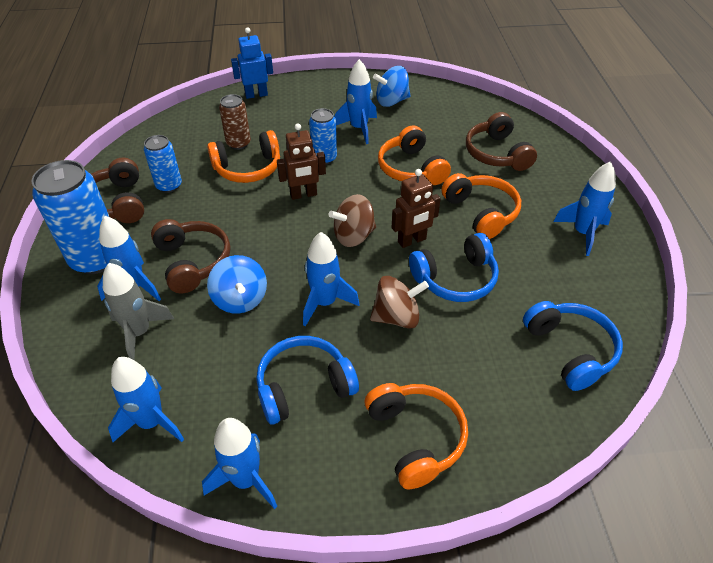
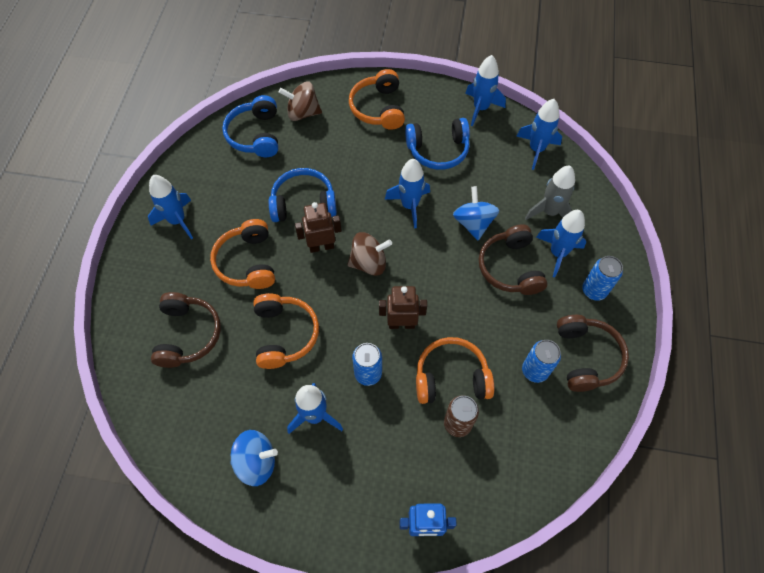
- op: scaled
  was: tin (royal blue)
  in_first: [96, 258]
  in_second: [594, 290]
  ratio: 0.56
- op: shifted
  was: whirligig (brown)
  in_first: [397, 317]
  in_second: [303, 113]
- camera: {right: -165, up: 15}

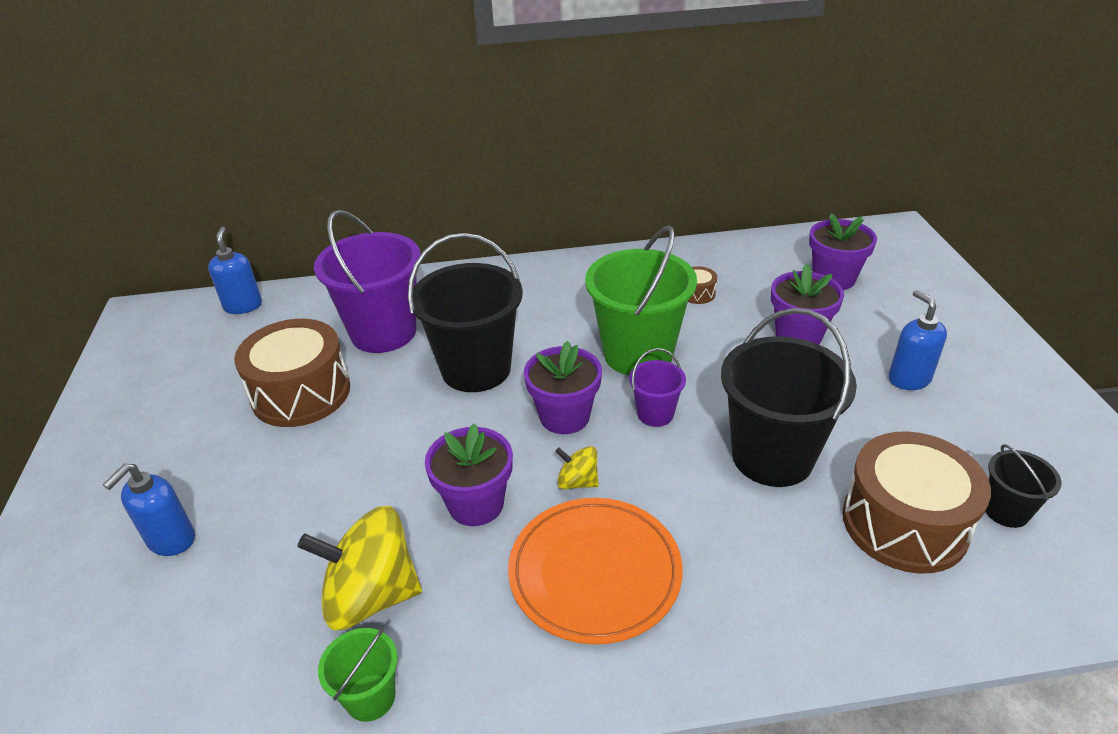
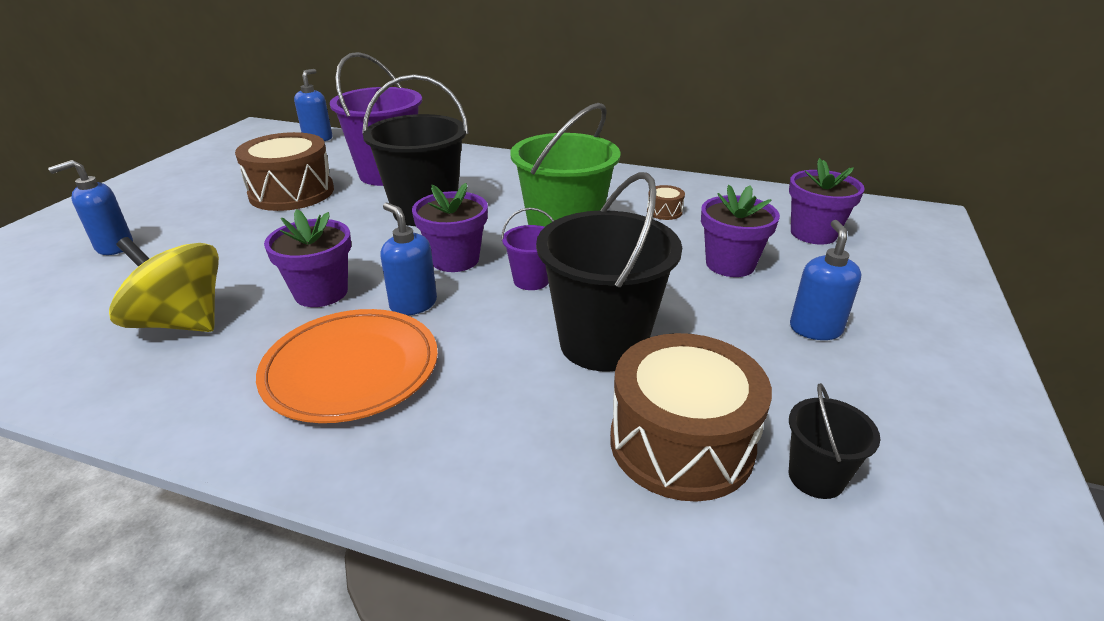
- op: gone
  was: bucket (leaf-green)
  in_first: [370, 697]
- op: swapped
  was: whirligig (bright yellow)
  now: soap pump (royal blue)
  in_first: [577, 482]
  in_second: [413, 304]
- camera: {right: 25, up: -5}

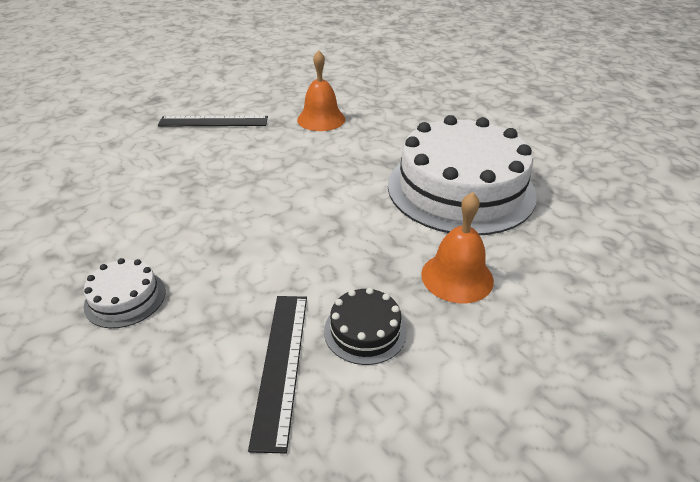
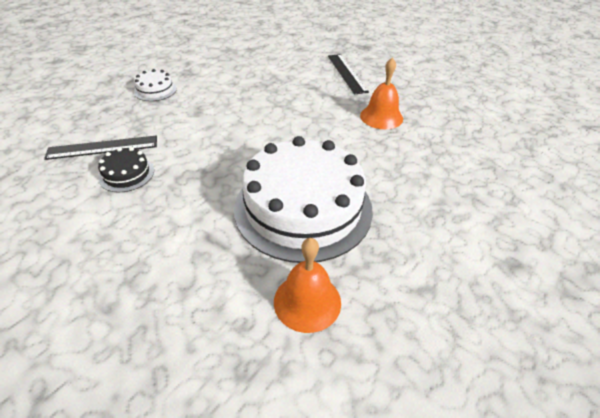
- op: shifted
  was: bell (orange)
  in_first: [457, 277]
  in_second: [307, 301]
- camera: {right: 75, up: 5}

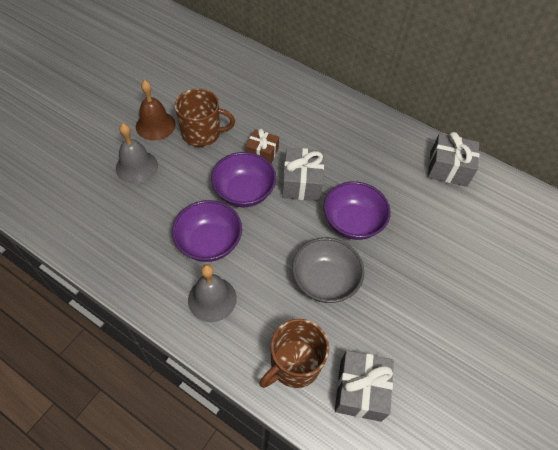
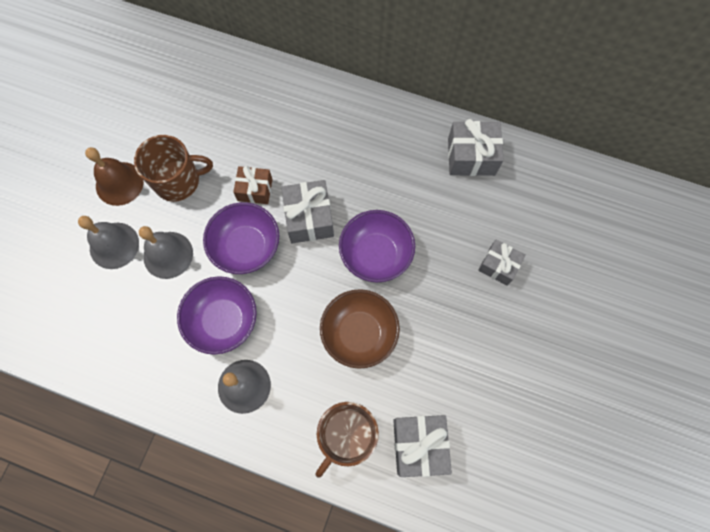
- op: repainted
  was: bowl (gray)
  now: bowl (brown)
  in_first: [324, 281]
  in_second: [359, 333]
- op: new
  now: bell (gray)
  in_second: [168, 255]
- op: new
  now: gift (gray)
  in_second: [498, 266]
- camera: {right: -10, up: 15}

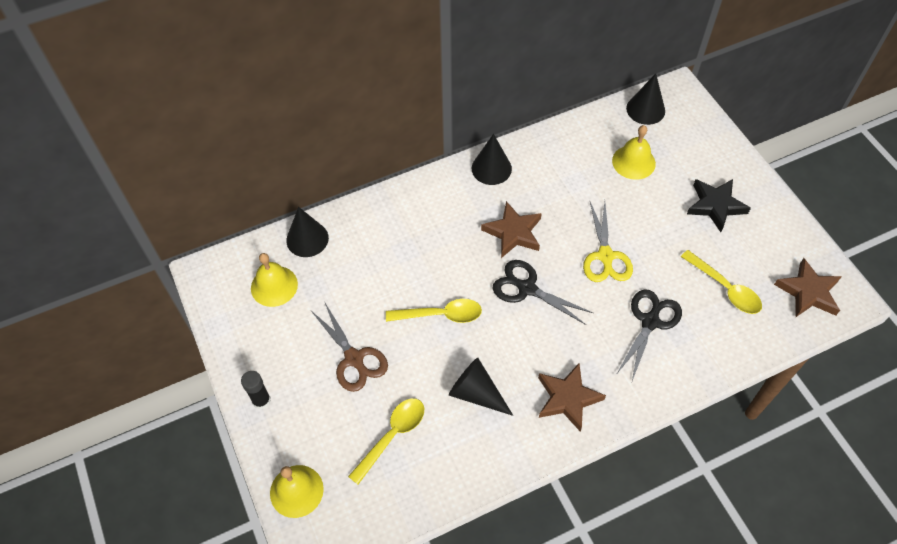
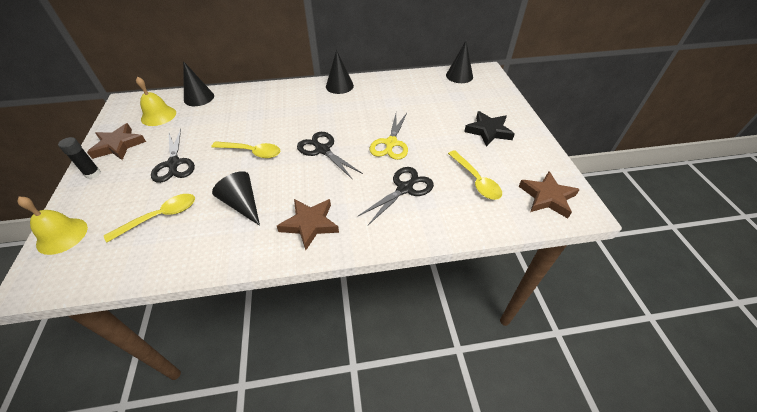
- op: repainted
  was: pair of scissors (brown)
  now: pair of scissors (black)
  in_first: [354, 358]
  in_second: [174, 164]
- op: shifted
  was: star (brown)
  in_first: [513, 232]
  in_second: [118, 145]
- op: gone
  was: bell (bright yellow)
  in_first: [633, 162]
- camera: {right: 15, up: -10}

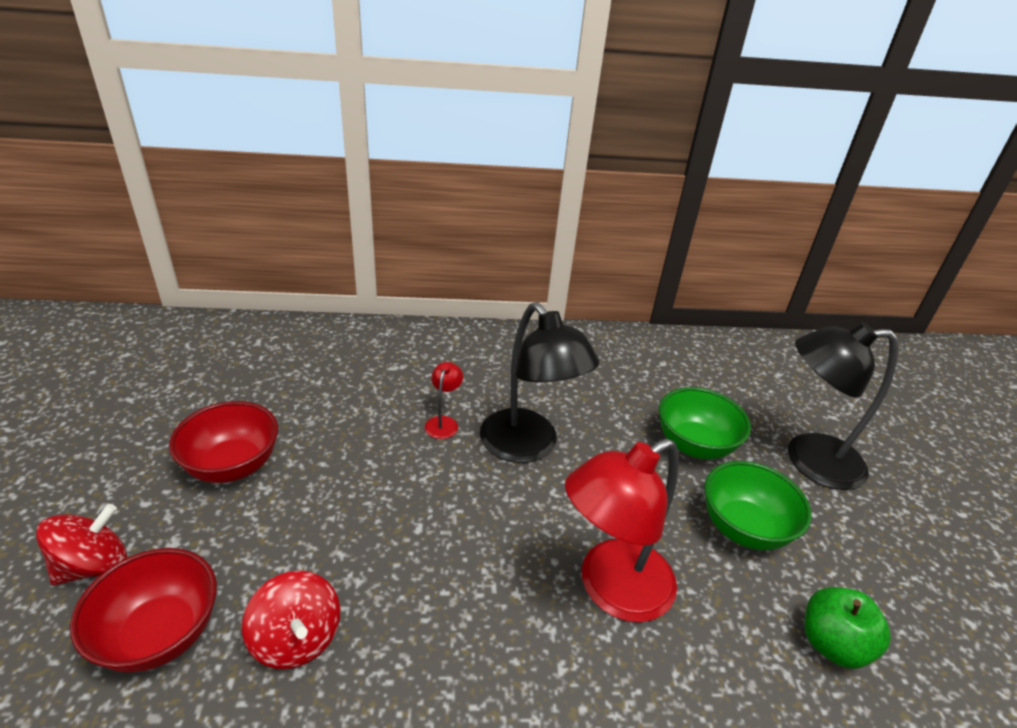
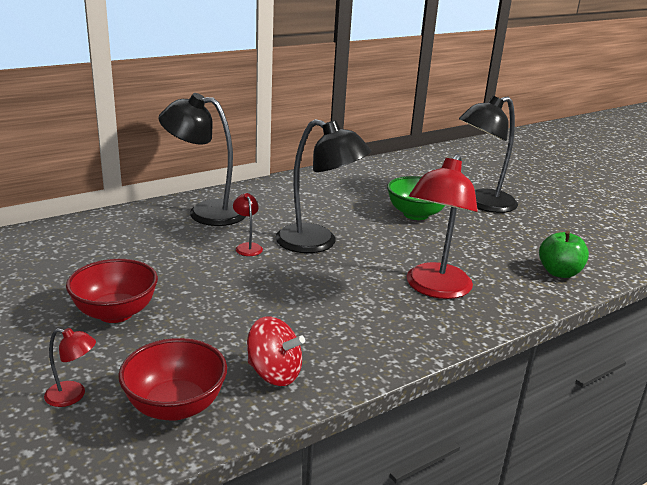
- op: swapped
  was: whirligig (red)
  now: reading lamp (red)
  in_first: [94, 565]
  in_second: [73, 396]
- op: gone
  was: bowl (leaf-green)
  in_first: [743, 528]
- op: new
  now: reading lamp (black)
  in_second: [206, 212]
- camera: {right: -30, up: -10}

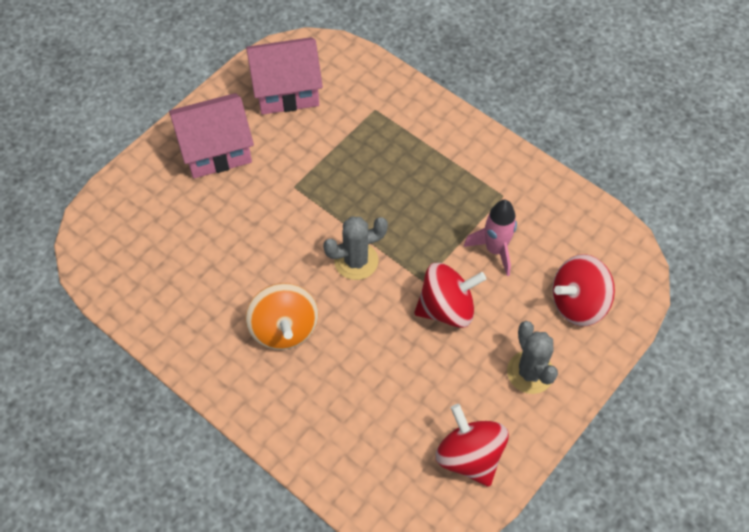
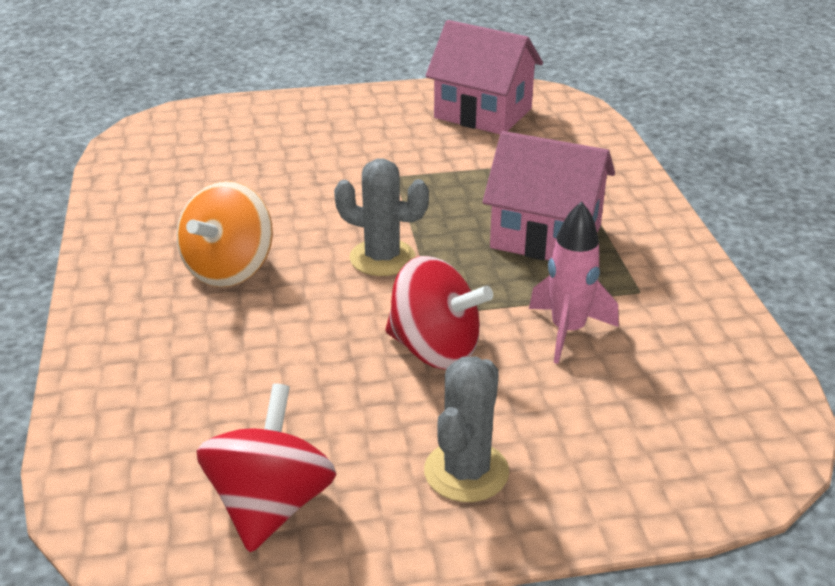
- op: shifted
  was: house (rosy)
  in_first: [216, 150]
  in_second: [546, 237]
- op: gone
  was: whirligig (red)
  in_first: [578, 303]
- camera: {right: 40, up: -25}

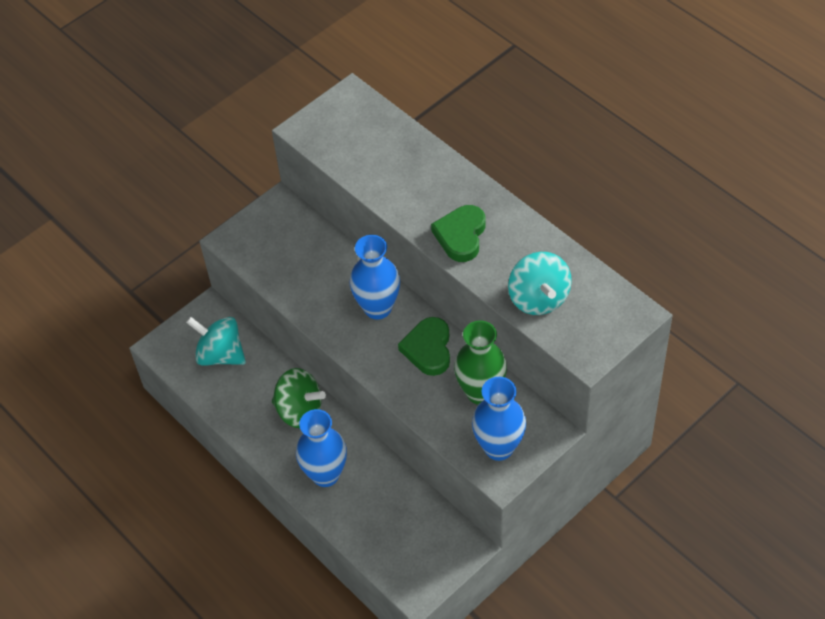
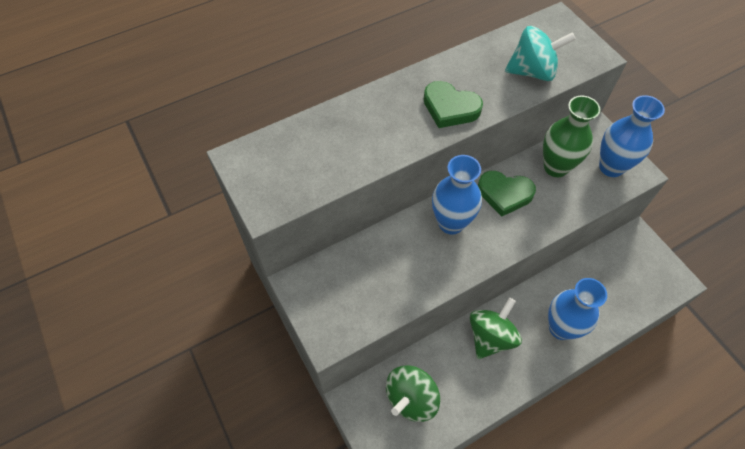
- op: repainted
  was: whirligig (teal)
  now: whirligig (leaf-green)
  in_first: [220, 354]
  in_second: [411, 398]
- camera: {right: -80, up: 5}

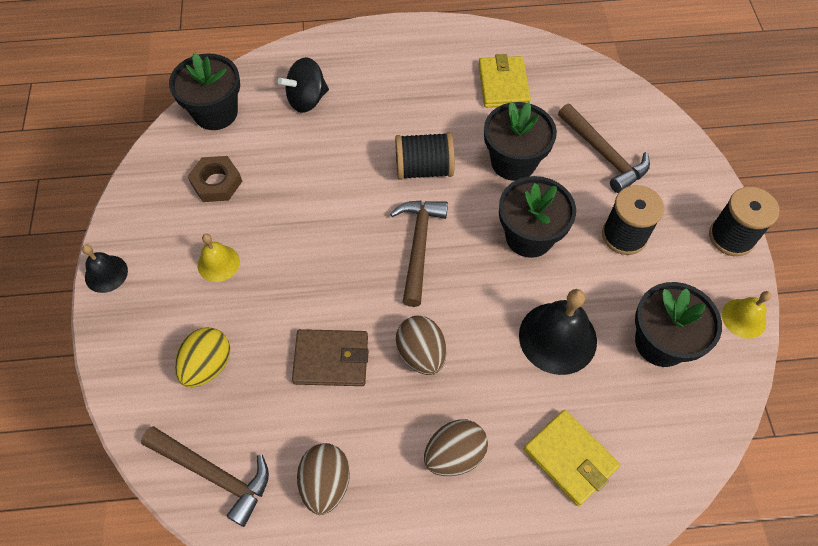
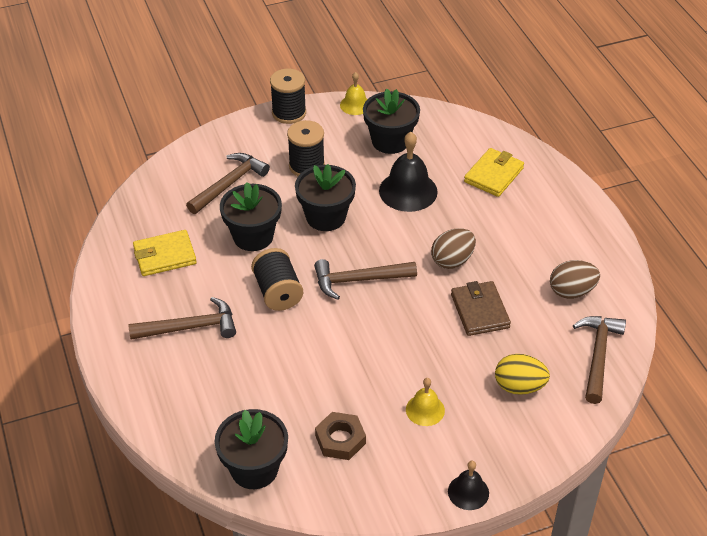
- op: gone
  was: whirligig (black)
  in_first: [307, 99]
- op: gone
  was: toy egg (brown)
  in_first: [454, 455]
- op: new
  now: hammer (brown)
  in_second: [190, 327]
- camera: {right: -105, up: -15}

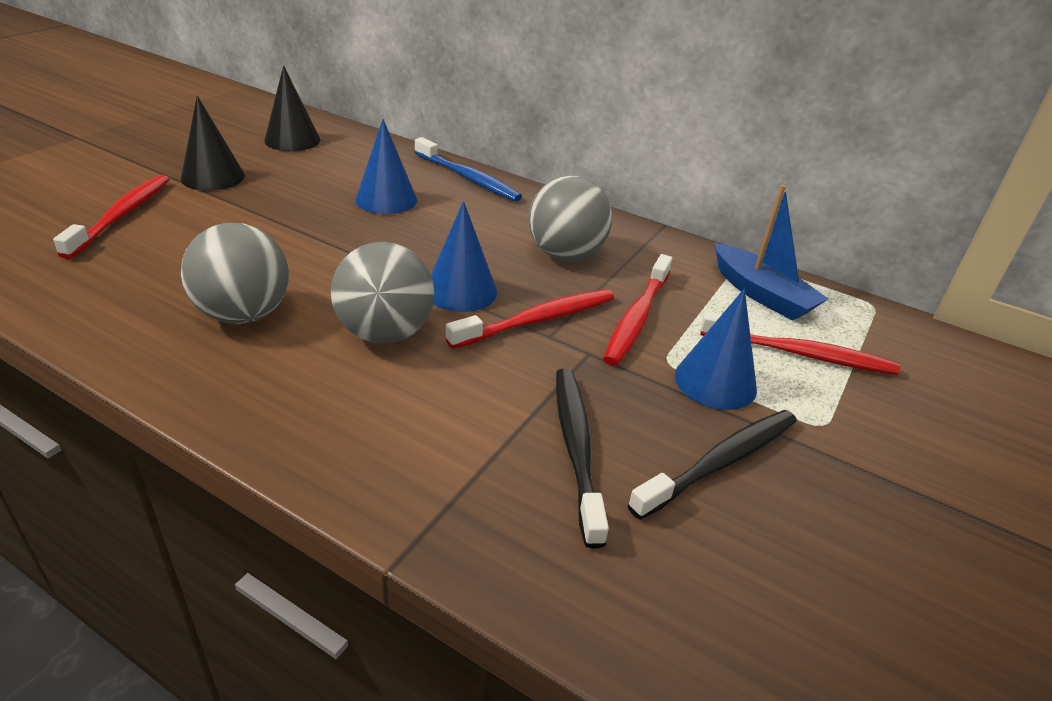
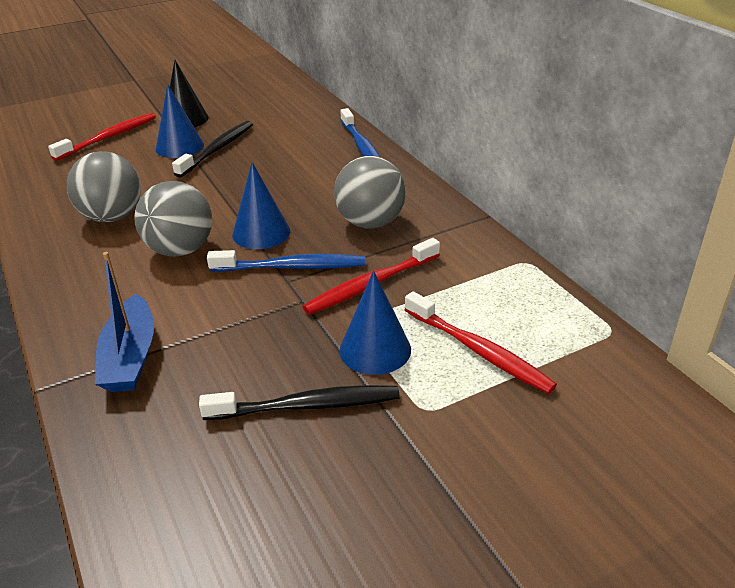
- op: gone
  was: cone (black)
  in_first: [292, 140]
- op: shifted
  was: cone (royal blue)
  in_first: [386, 199]
  in_second: [179, 147]
- op: repainted
  was: tooth brush (red)
  now: tooth brush (royal blue)
  in_first: [537, 320]
  in_second: [292, 267]
- op: shifted
  was: tooth brush (black)
  in_first: [576, 448]
  in_second: [217, 149]
- op: shifted
  was: sailboat (royal blue)
  in_first: [761, 294]
  in_second: [130, 357]
- camera: {right: 35, up: 0}

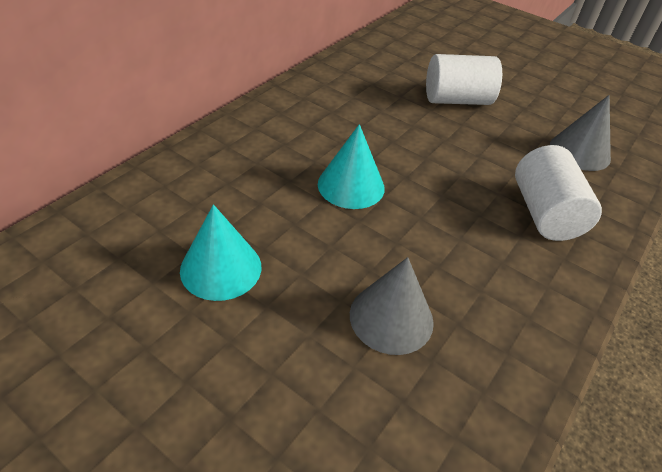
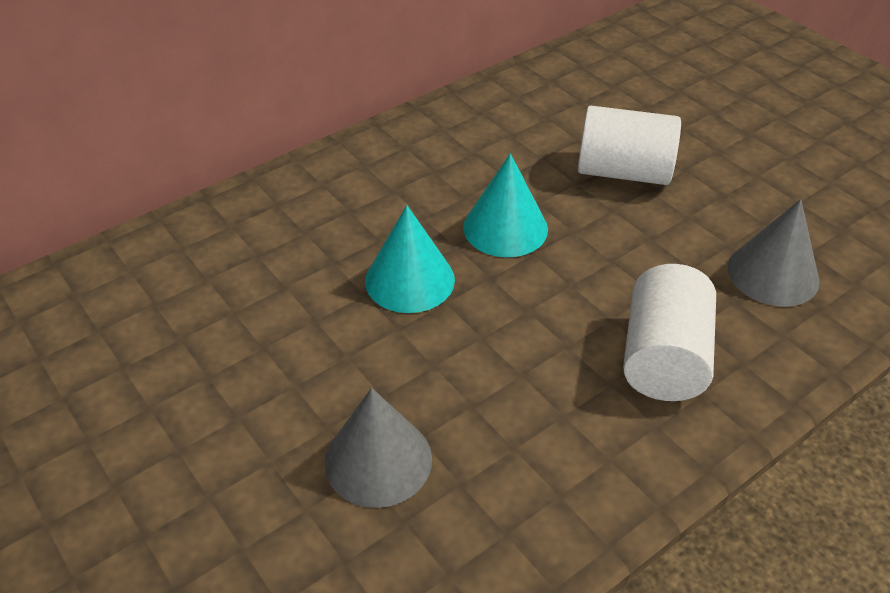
- op: shifted
  was: cone (teal)
  in_first: [221, 268]
  in_second: [505, 228]
- camera: {right: 20, up: 0}

